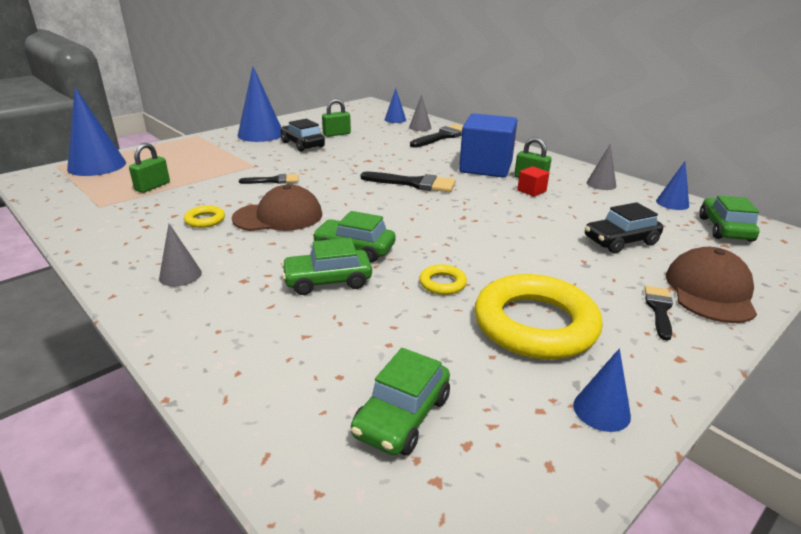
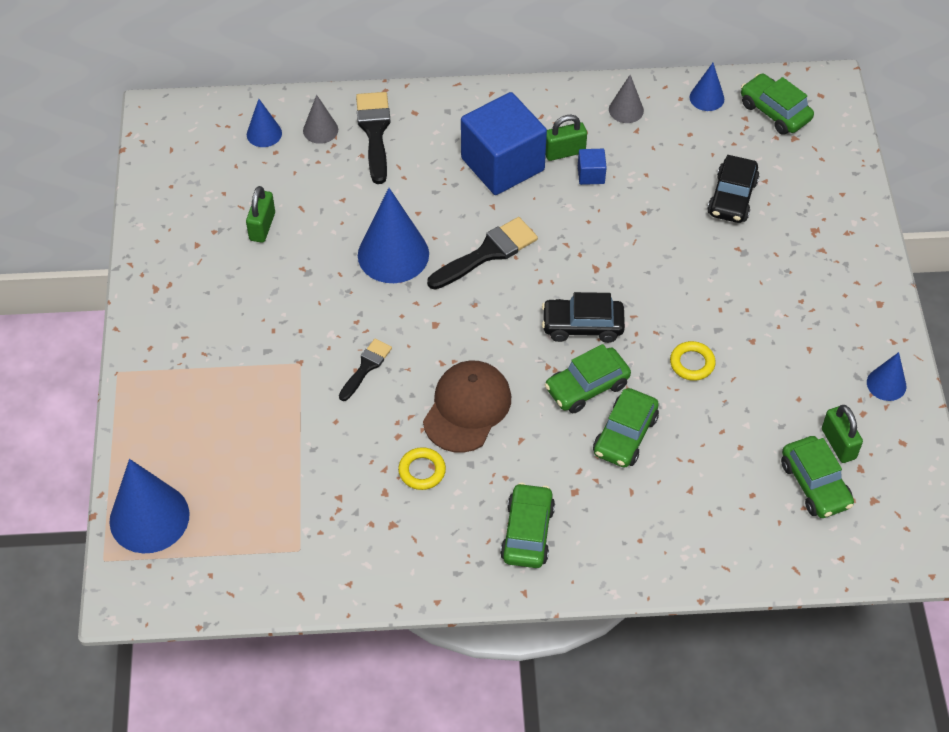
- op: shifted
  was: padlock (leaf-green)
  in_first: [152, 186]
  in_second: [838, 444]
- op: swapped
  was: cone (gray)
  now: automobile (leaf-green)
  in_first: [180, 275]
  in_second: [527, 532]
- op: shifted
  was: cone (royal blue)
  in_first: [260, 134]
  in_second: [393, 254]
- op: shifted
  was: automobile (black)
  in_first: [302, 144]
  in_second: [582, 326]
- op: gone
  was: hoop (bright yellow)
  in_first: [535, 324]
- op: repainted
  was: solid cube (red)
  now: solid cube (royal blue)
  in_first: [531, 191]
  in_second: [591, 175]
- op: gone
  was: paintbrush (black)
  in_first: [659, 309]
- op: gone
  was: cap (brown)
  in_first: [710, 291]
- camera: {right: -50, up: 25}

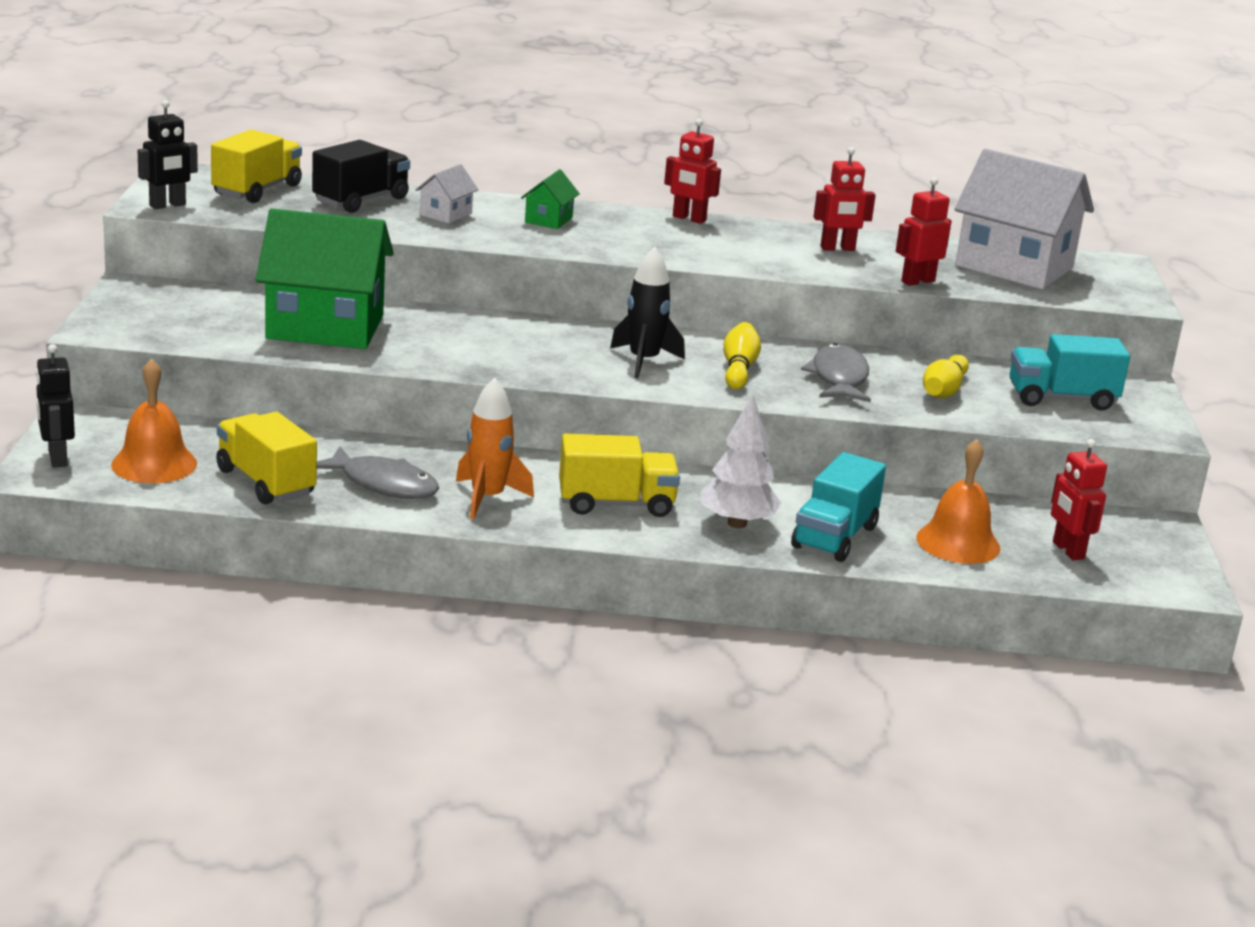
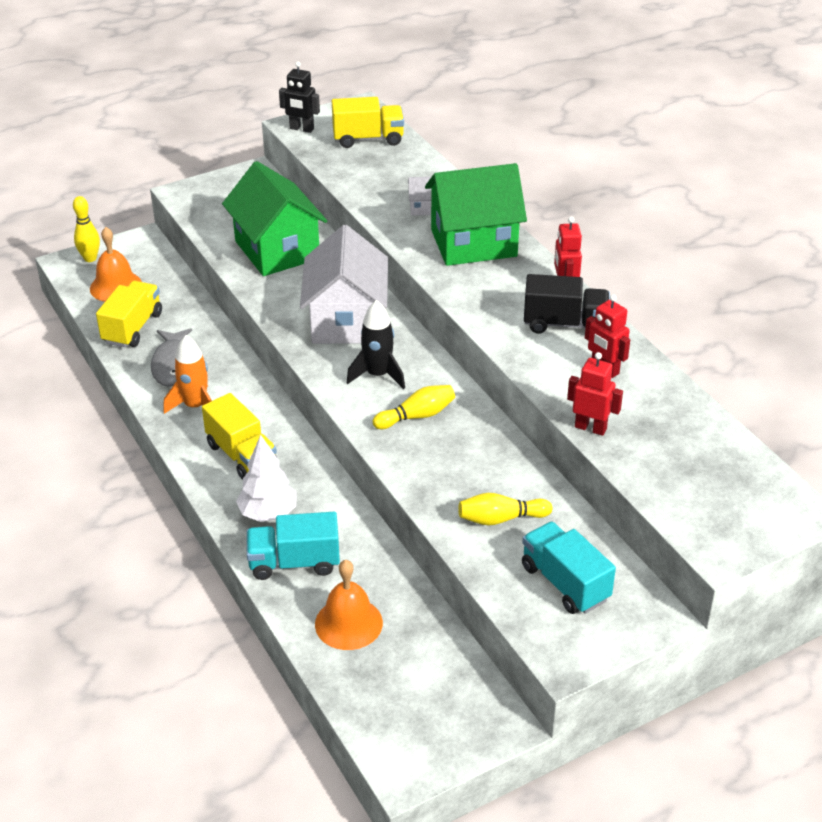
- op: swapped
  was: robot (black)
  now: tenpin (bright yellow)
  in_first: [57, 458]
  in_second: [90, 258]
- op: shifted
  was: truck (black)
  in_first: [361, 200]
  in_second: [565, 324]
- op: scaled
  was: house (leaf-green)
  in_first: [548, 220]
  in_second: [473, 243]
  ratio: 2.33
- op: gone
  was: toy fish (gray)
  in_first: [839, 378]
- op: shifted
  was: house (white)
  in_first: [1014, 267]
  in_second: [346, 321]
- op: gone
  was: robot (red)
  in_first: [1067, 551]
- camera: {right: 60, up: 15}

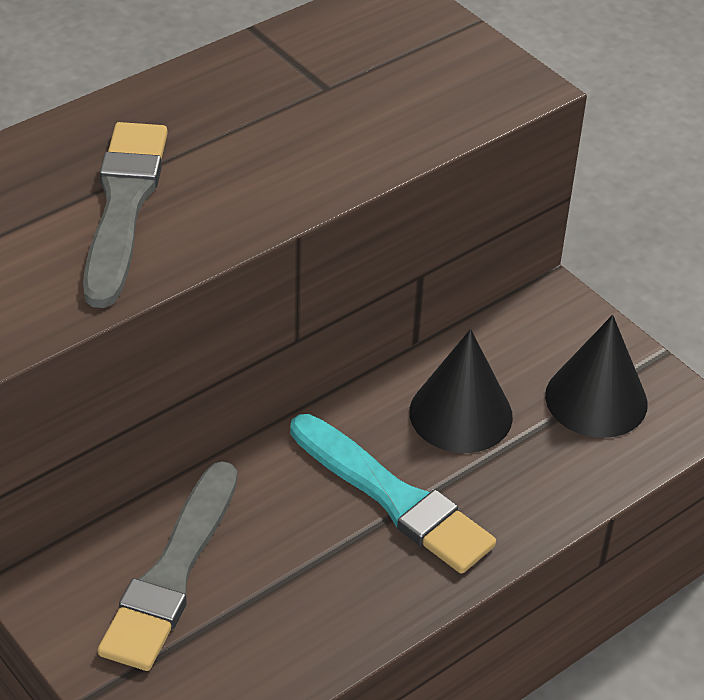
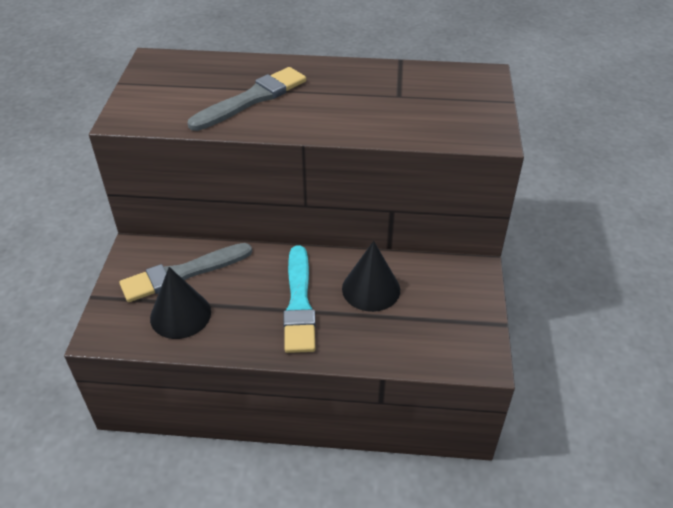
- op: shifted
  was: cone (black)
  in_first: [596, 399]
  in_second: [180, 315]
- camera: {right: 45, up: 0}

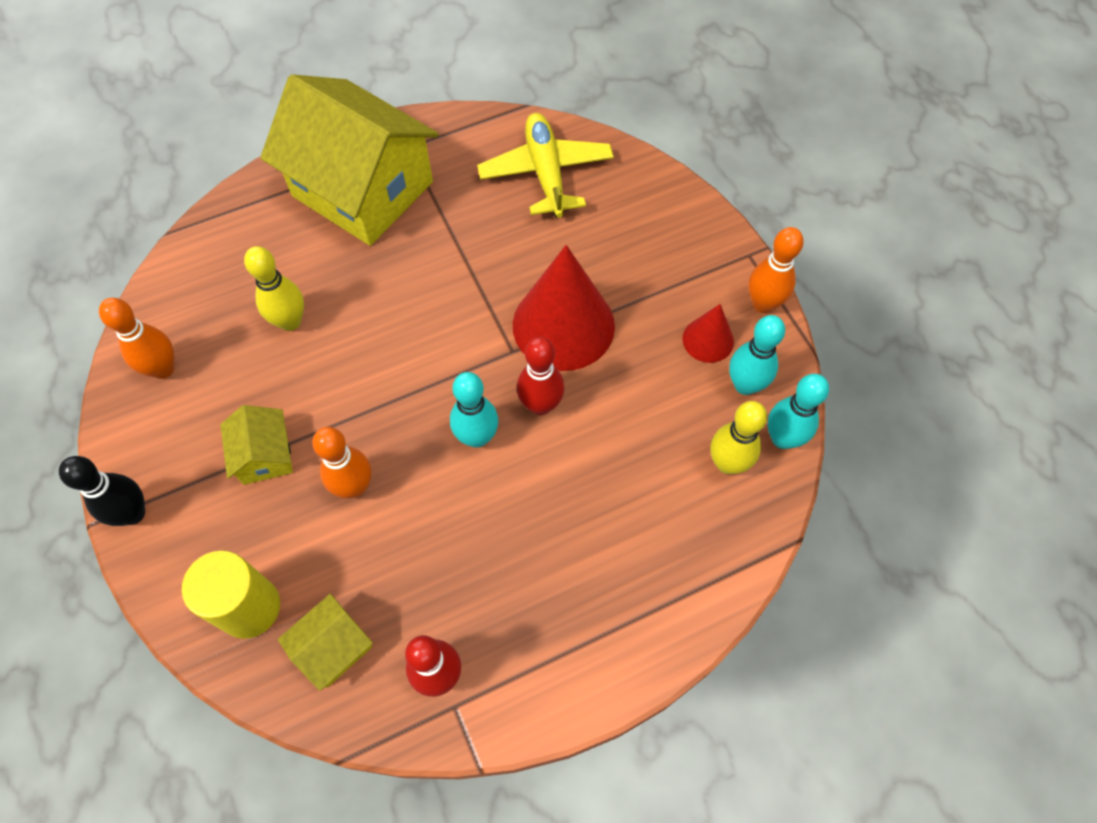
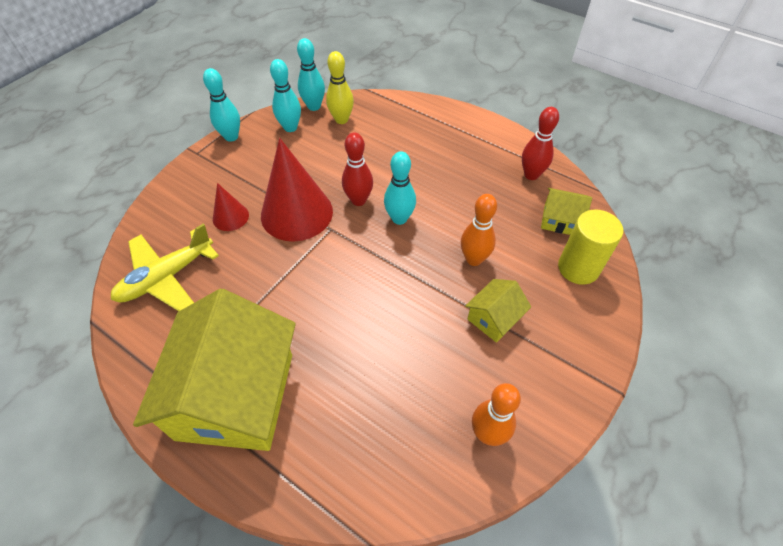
- op: gone
  was: tenpin (black)
  in_first: [133, 513]
- op: gone
  was: tenpin (bright yellow)
  in_first: [290, 321]
- op: shifted
  was: cone (red)
  in_first: [708, 340]
  in_second: [230, 217]
- op: repainted
  was: tenpin (orange)
  now: tenpin (teal)
  in_first: [763, 304]
  in_second: [231, 137]
- camera: {right: -120, up: -10}

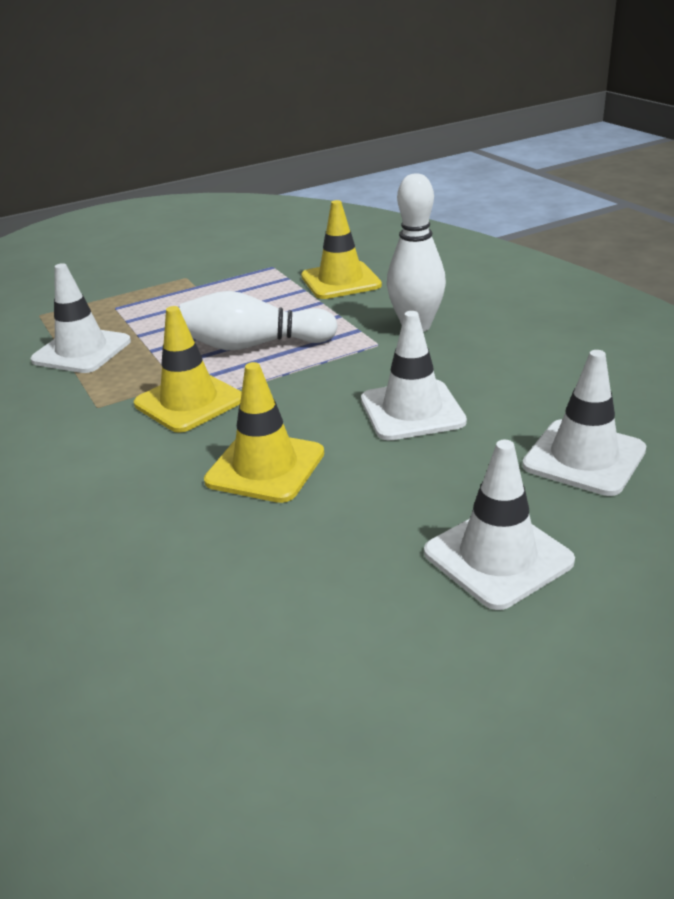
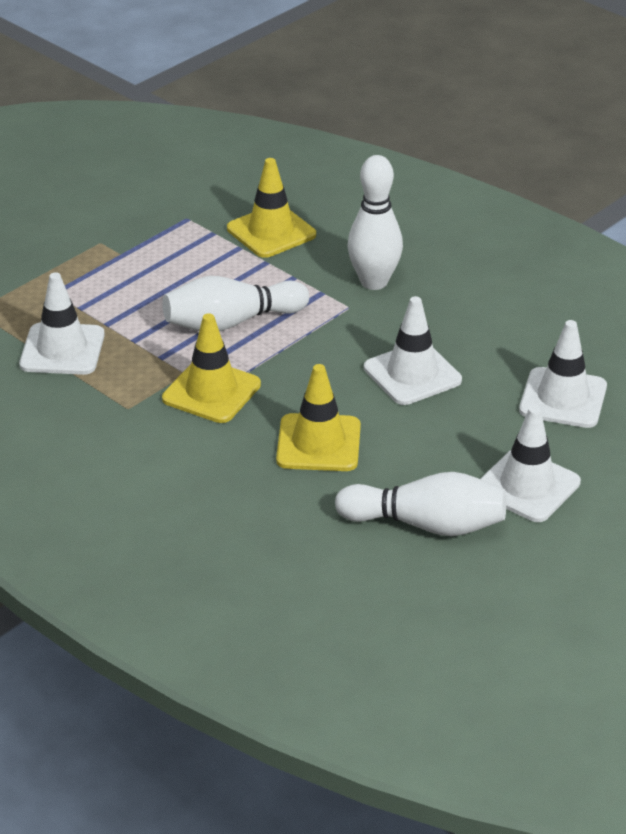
- op: new
  now: tenpin (white)
  in_second: [426, 525]
- camera: {right: -20, up: 5}

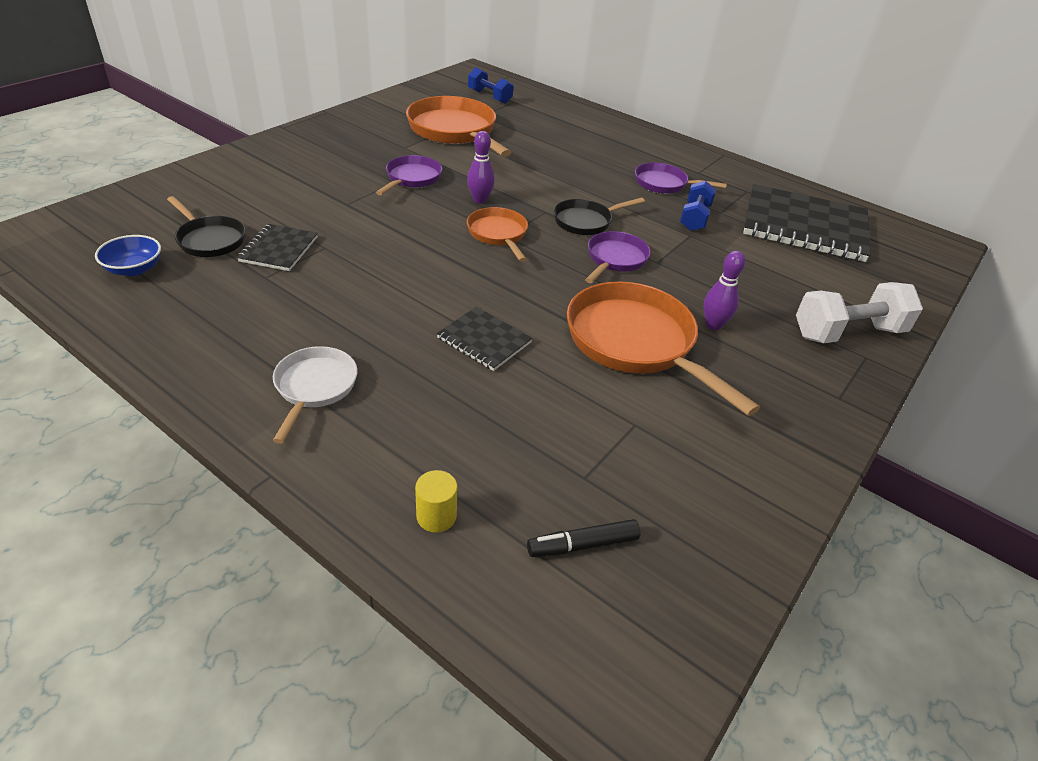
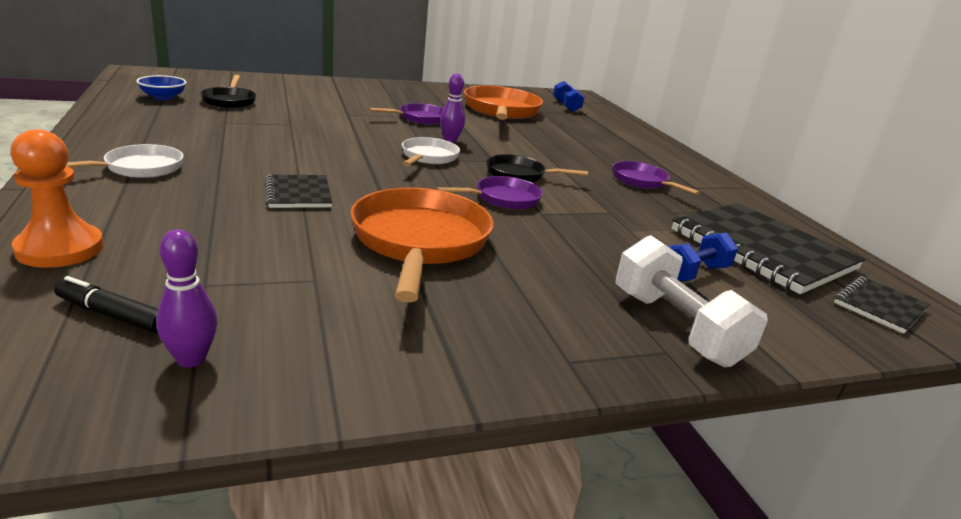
- op: shifted
  was: exercise book (black)
  in_first: [279, 249]
  in_second: [879, 306]
- op: swapped
  was: cylinder shape (bright yellow)
  now: pawn (orange)
  in_first: [436, 516]
  in_second: [60, 249]
- op: repainted
  was: frying pan (orange)
  now: frying pan (white)
  in_first: [498, 234]
  in_second: [428, 157]
- op: shifted
  was: dumbbell (royal blue)
  in_first: [694, 218]
  in_second: [693, 273]
- op: shifted
  was: tenpin (royal purple)
  in_first: [713, 325]
  in_second: [191, 359]
- op: rotated
  was: dumbbell (white)
  in_first: [848, 333]
  in_second: [675, 327]
  clockwise: 45
- camera: {right: 35, up: -15}

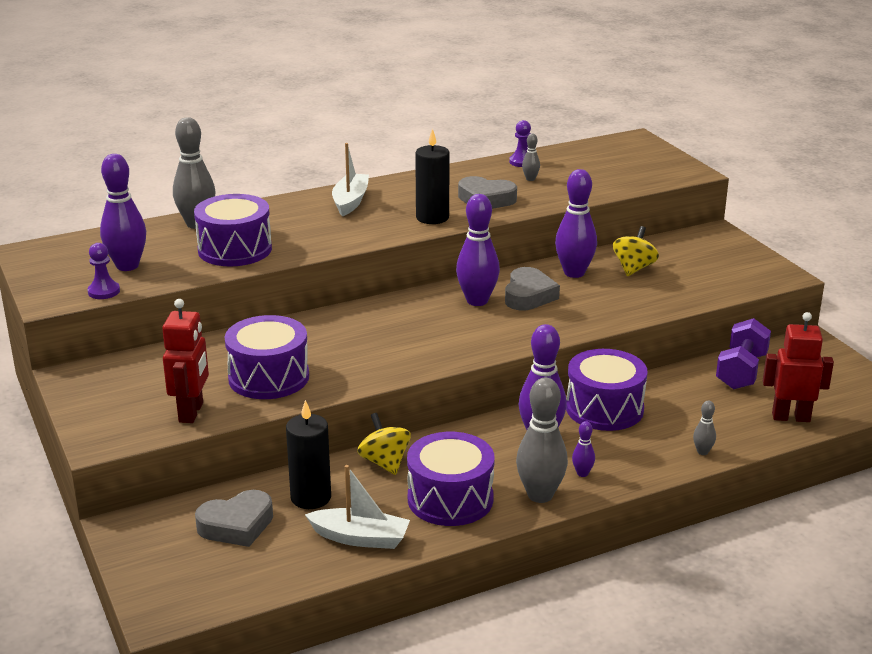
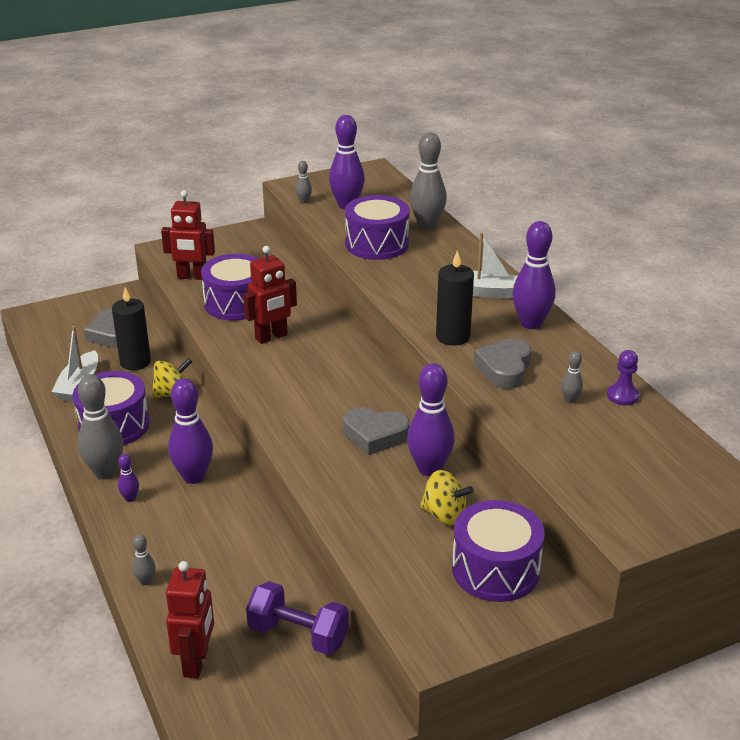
- op: swapped
  was: pawn (royal purple)
  now: tenpin (gray)
  in_first: [104, 291]
  in_second: [304, 201]
- op: shifted
  was: tenpin (royal purple)
  in_first: [477, 301]
  in_second: [531, 323]
- op: shifted
  was: drum (royal purple)
  in_first: [604, 409]
  in_second: [495, 569]
- op: new
  now: robot (red)
  in_second: [271, 337]
- camera: {right: 90, up: 5}

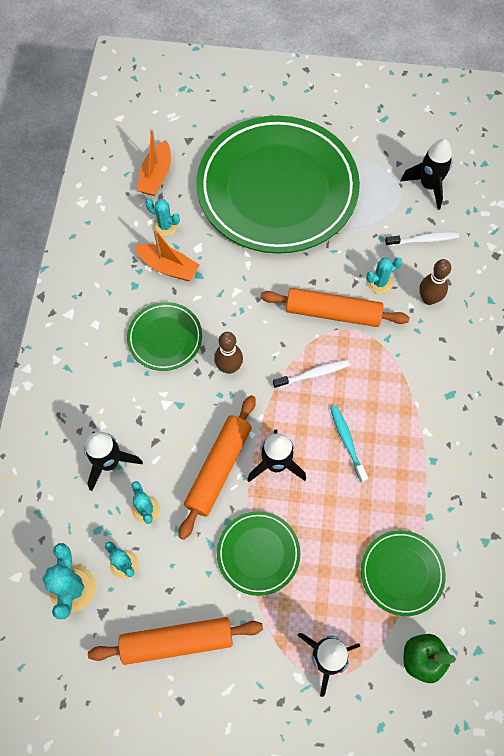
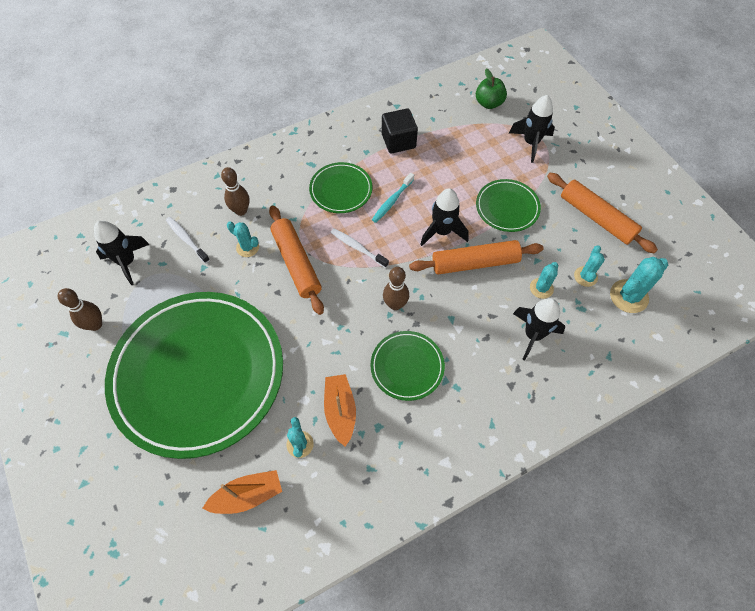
- op: shifted
  was: plate (leaf-green)
  in_first: [402, 573]
  in_second: [341, 190]
- op: new
  now: tenpin (brown)
  in_second: [95, 325]
- op: new
  now: solid cube (black)
  in_second: [398, 141]
- camera: {right: -125, up: -5}

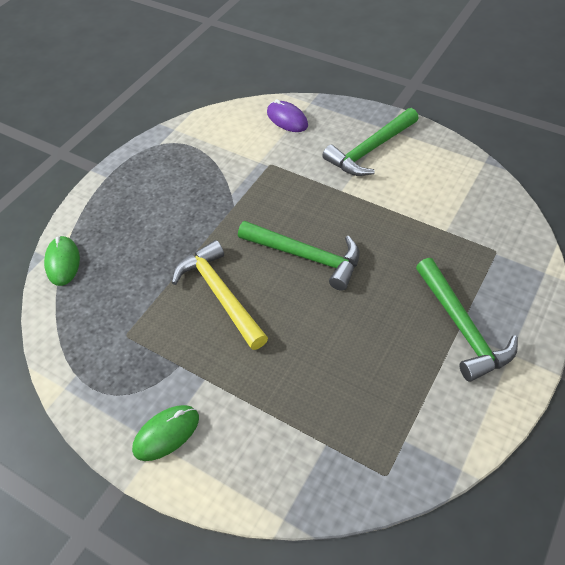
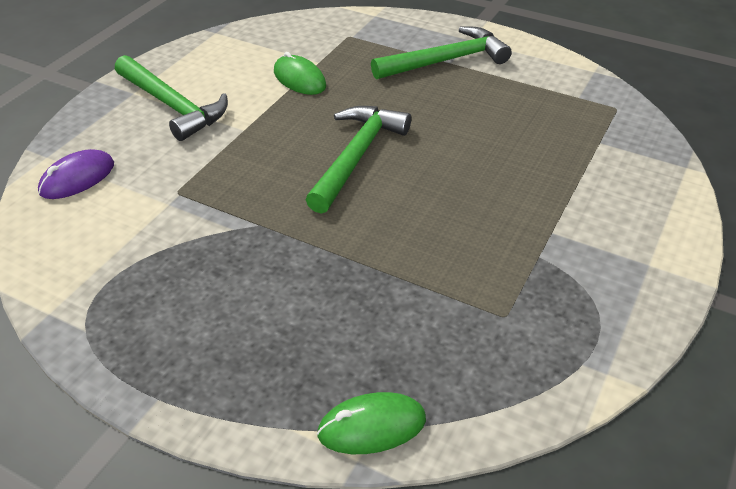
- op: shifted
  was: PC mouse (leaf-green)
  in_first: [166, 433]
  in_second: [299, 79]
- op: gone
  was: hammer (bright yellow)
  in_first: [220, 294]
- camera: {right: -95, up: -10}

